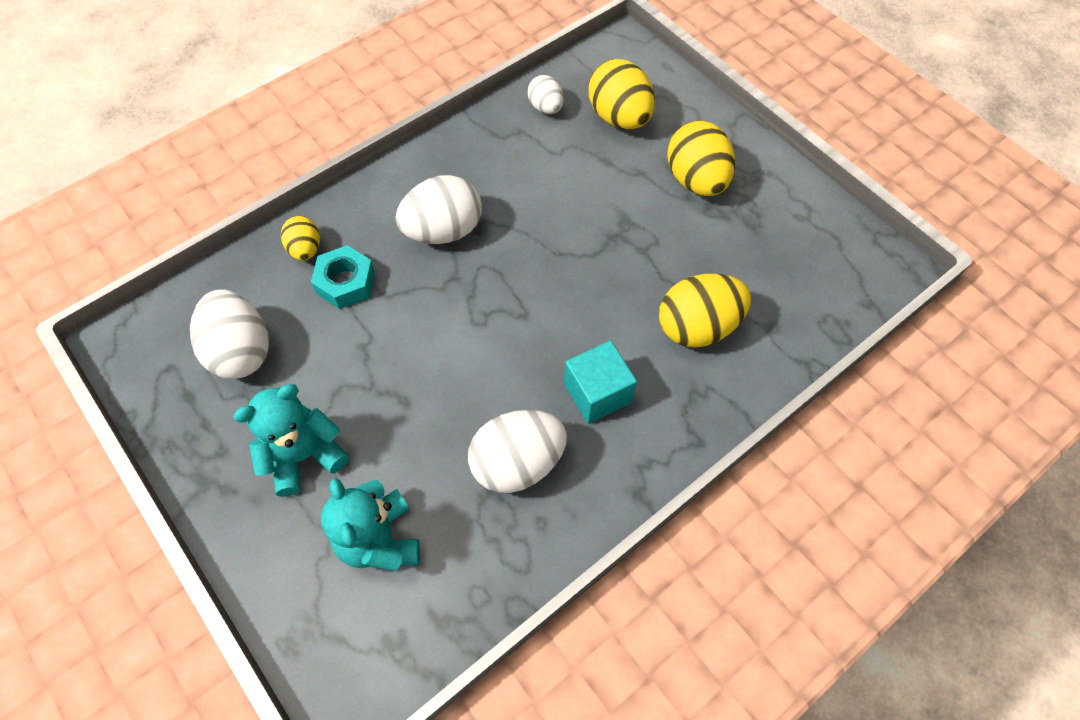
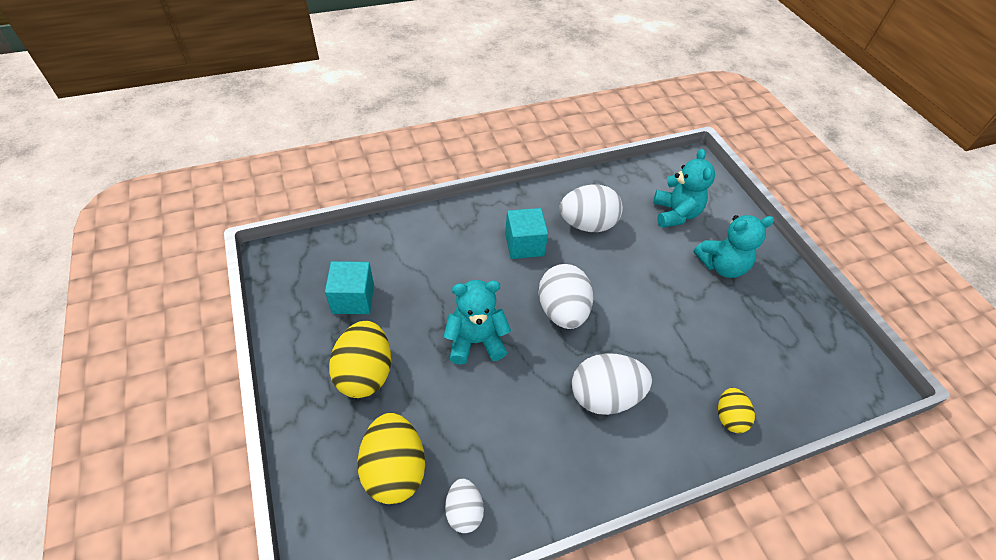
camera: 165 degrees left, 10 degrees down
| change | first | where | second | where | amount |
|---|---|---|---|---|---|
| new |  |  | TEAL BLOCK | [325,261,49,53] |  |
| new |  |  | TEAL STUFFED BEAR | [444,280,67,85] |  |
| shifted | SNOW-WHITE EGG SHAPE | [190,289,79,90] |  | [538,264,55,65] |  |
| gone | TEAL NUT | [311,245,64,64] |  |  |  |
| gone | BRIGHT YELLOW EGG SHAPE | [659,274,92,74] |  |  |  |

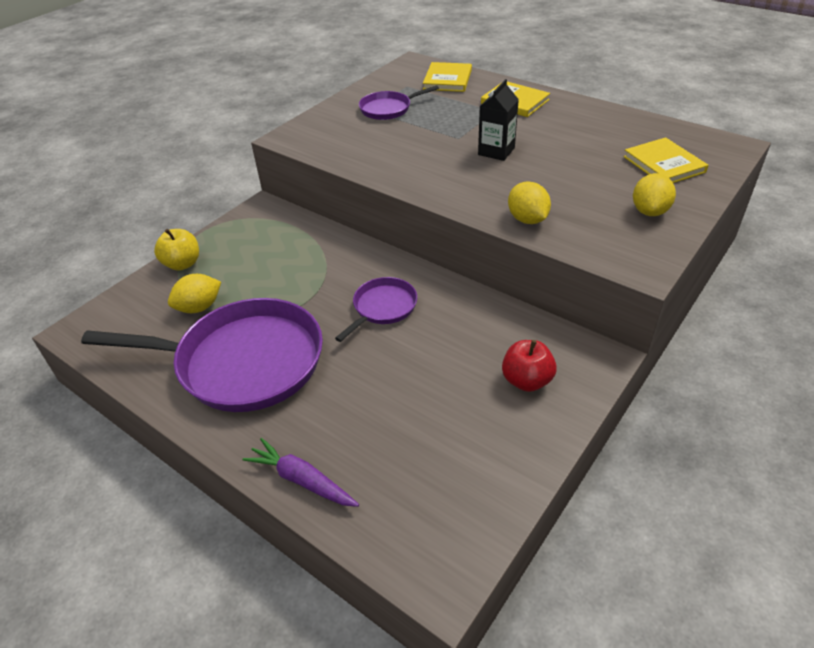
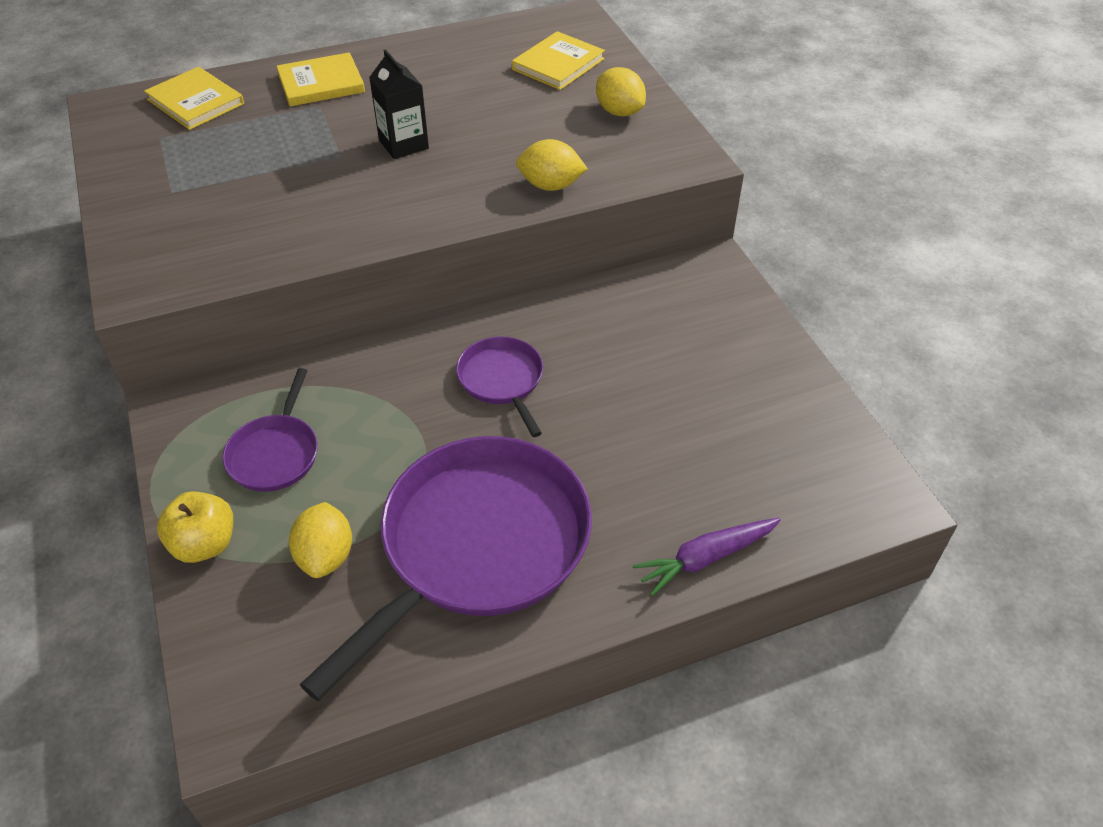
camera: 60 degrees left, 5 degrees up
| change | first | where | second | where | amount |
|---|---|---|---|---|---|
| shifted | PURPLE SKILLET | [359,85,80,35] |  | [222,368,96,124] |  |
| rotated | BRIGHT YELLOW BOOK | [623,137,85,46] |  | [512,31,93,59] | 60 degrees counterclockwise |
| gone | SCARLET TOY APPLE | [502,340,55,52] |  |  |  |

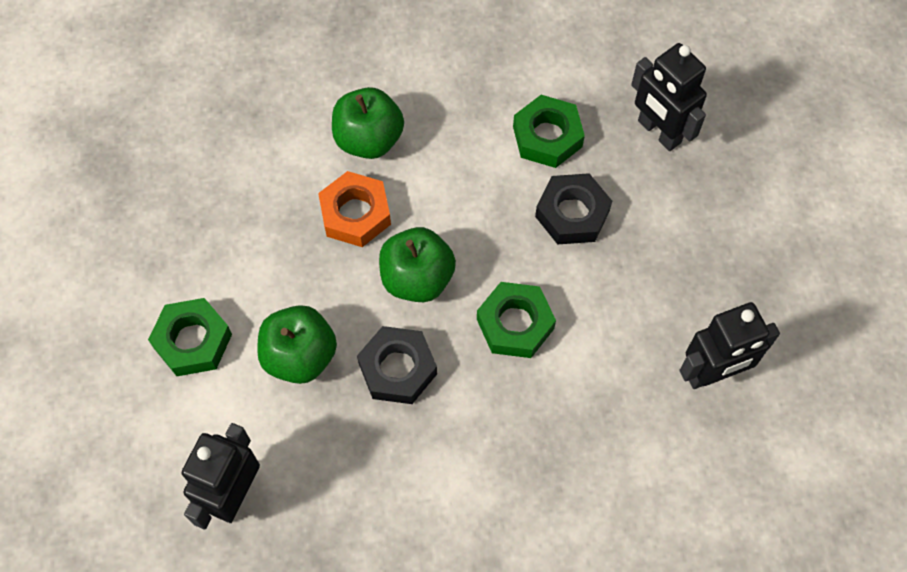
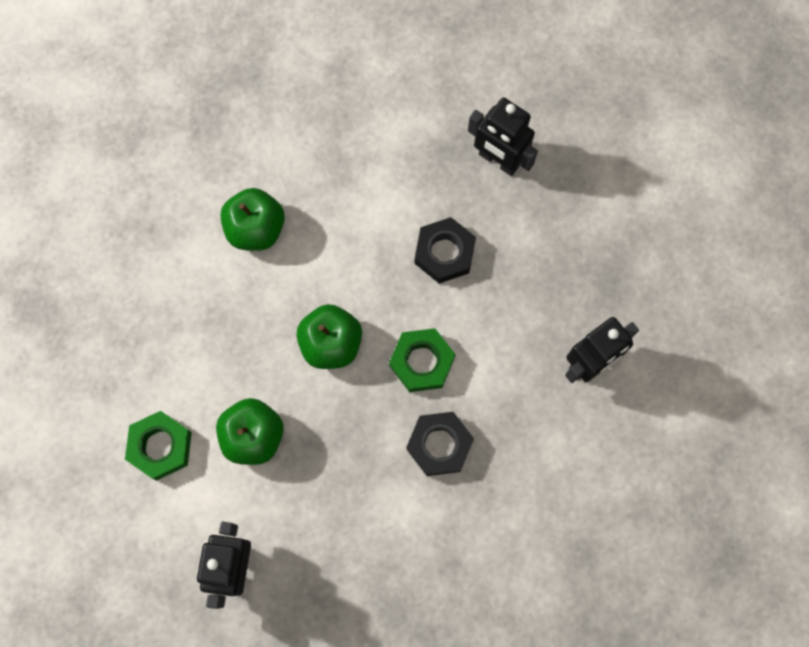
camera: 15 degrees left, 10 degrees up
| change | first | where | second | where | amount |
|---|---|---|---|---|---|
| shifted | BLACK NUT | [357,326,80,78] |  | [406,412,68,64] |  |
| gone | BRIGHT ORANGE NUT | [318,171,73,76] |  |  |  |
| gone | EMERALD NUT | [513,95,72,73] |  |  |  |

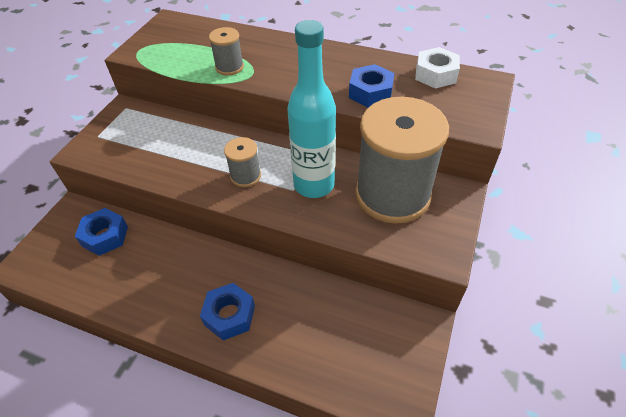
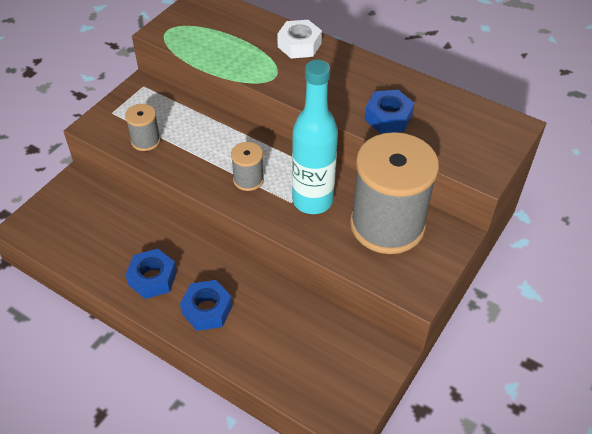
camera: 10 degrees right, 0 degrees up
| change | first | where | second | where | amount |
|---|---|---|---|---|---|
| shifted | GREY SPOOL | [209,27,35,48] |  | [125,104,36,47] |  |
| shifted | BLUE NUT | [75,208,53,48] |  | [126,249,51,50] |  |
| shifted | SNOW-WHITE NUT | [415,47,45,42] |  | [277,20,45,38] |  |

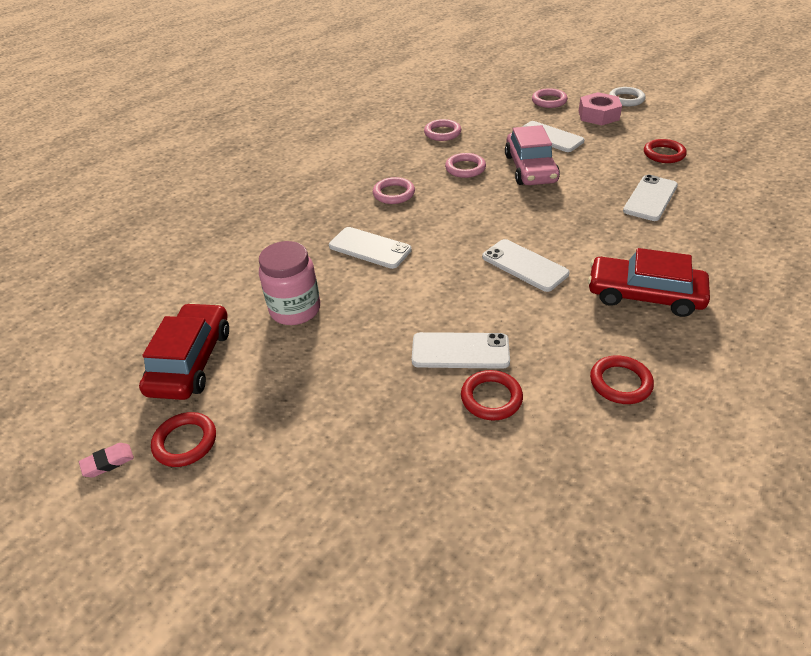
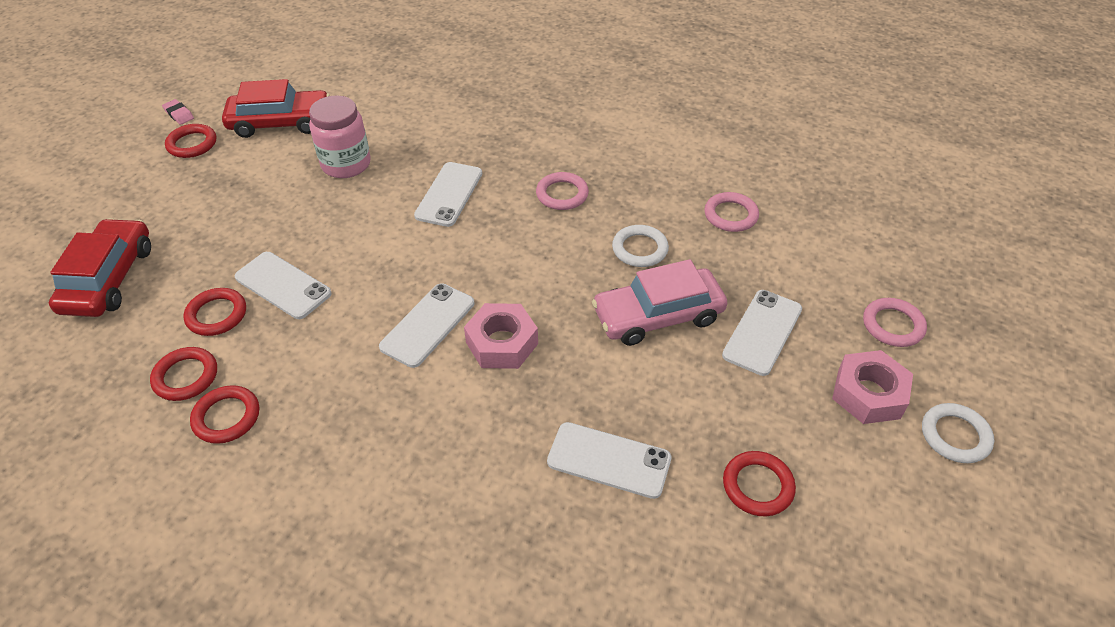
camera: 75 degrees right, 5 degrees up
| change | first | where | second | where | amount |
|---|---|---|---|---|---|
| shifted | SCARLET TOY CAR | [588,248,122,69] |  | [49,218,102,99] |  |
| new |  |  | SCARLET TORUS | [150,347,67,54] |  |
| rotated | SNOW-WHITE PHONE | [412,332,98,37] |  | [235,252,97,67] | 45 degrees counterclockwise |
| new |  |  | ROSY NUT | [464,303,74,66] |  |
| repainted | ROSY TORUS | [445,153,41,25] | SNOW-WHITE TORUS | [612,225,57,42] |  |

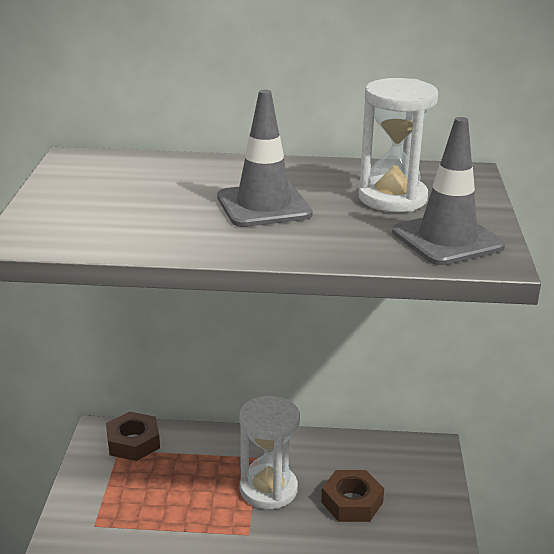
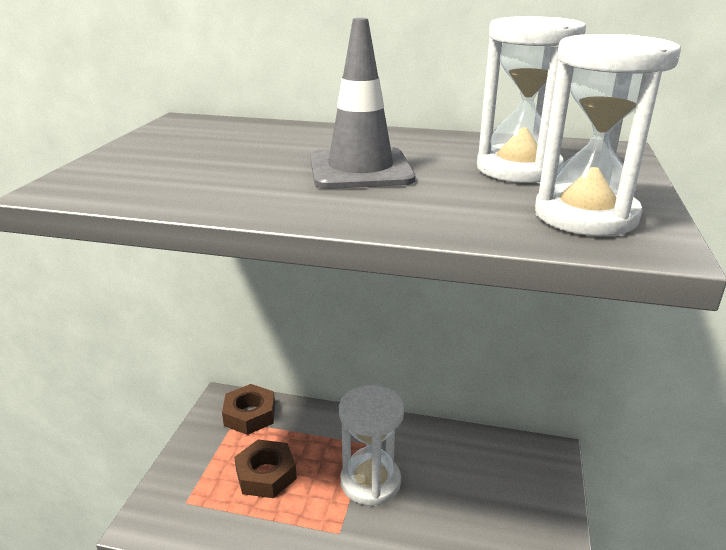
camera: 10 degrees right, 0 degrees up
| change | first | where | second | where | amount |
|---|---|---|---|---|---|
| shifted | BROWN NUT | [321,470,63,52] |  | [234,439,63,59] |  |
| swapped | GREY ROAD CONE | [392,117,113,148] | SNOW-WHITE SAND TIMER | [535,34,146,202] |  |

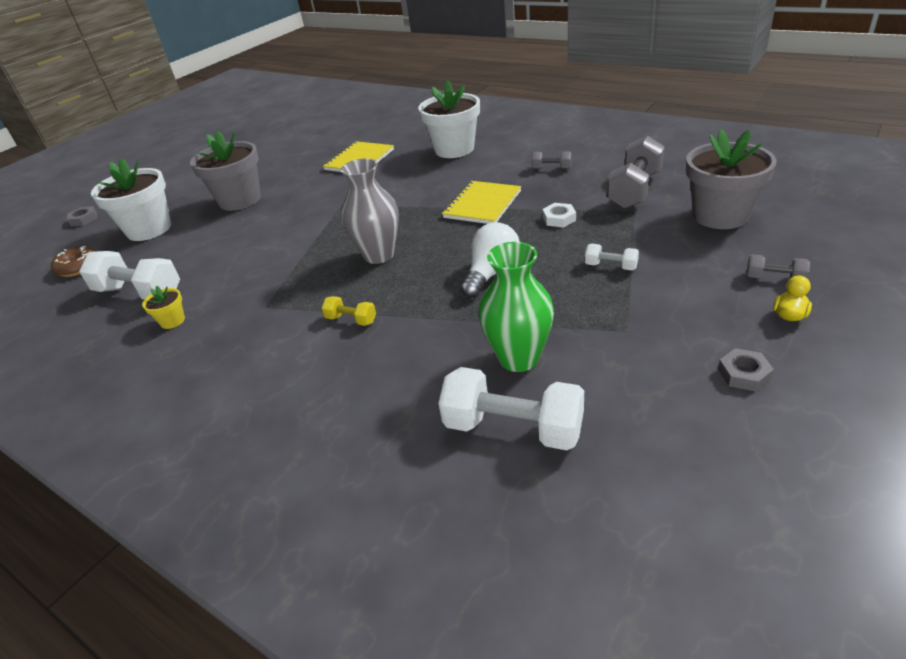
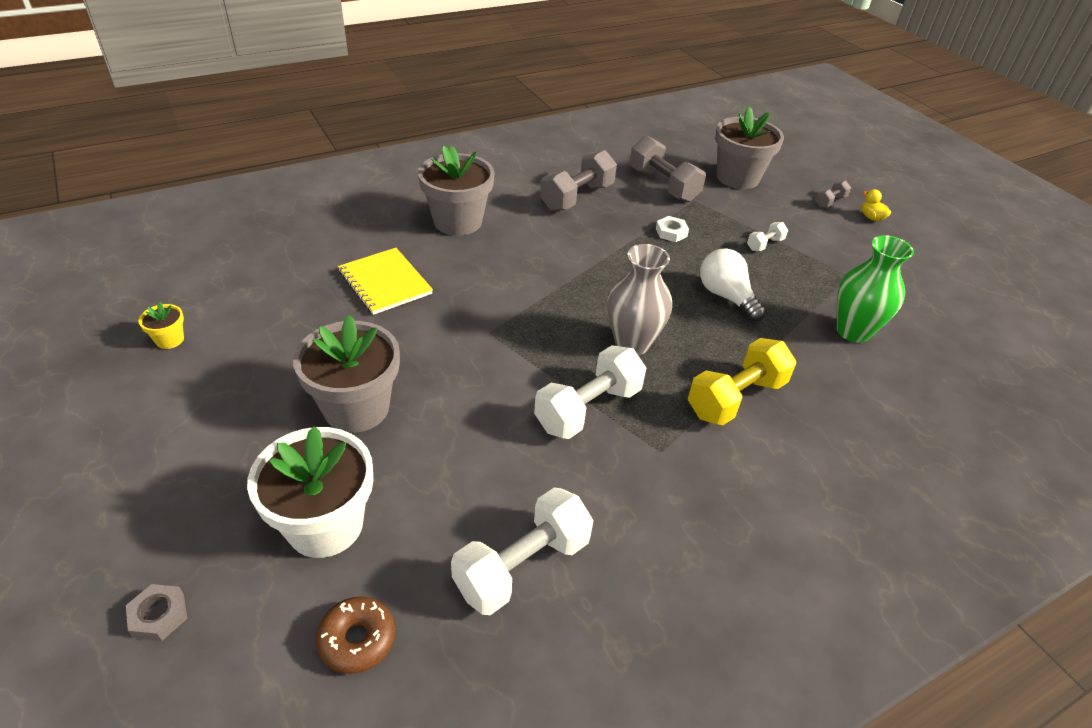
camera: 70 degrees left, 5 degrees up
| change | first | where | second | where | amount |
|---|---|---|---|---|---|
| shifted | BRIGHT YELLOW FLOWER POT | [142,286,43,43] |  | [138,302,46,47] |  |
| repainted | SNOW-WHITE FLOWER POT | [418,80,62,78] | GREY FLOWER POT | [418,145,77,91] |  |
| shifted | SNOW-WHITE DUMBBELL | [438,367,146,83] |  | [534,345,112,94] |  |
| scaled | GREY DUMBBELL | [531,151,40,18] |  | [540,150,77,61] | x2.05 |
| scaled | BRIGHT YELLOW DUMBBELL | [322,296,54,30] |  | [688,338,108,87] | x2.05 |
| gone | BRIGHT YELLOW NOTEPAD | [442,181,79,43] |  |  |  |
| gone | GREY NUT | [718,348,56,43] |  |  |  |

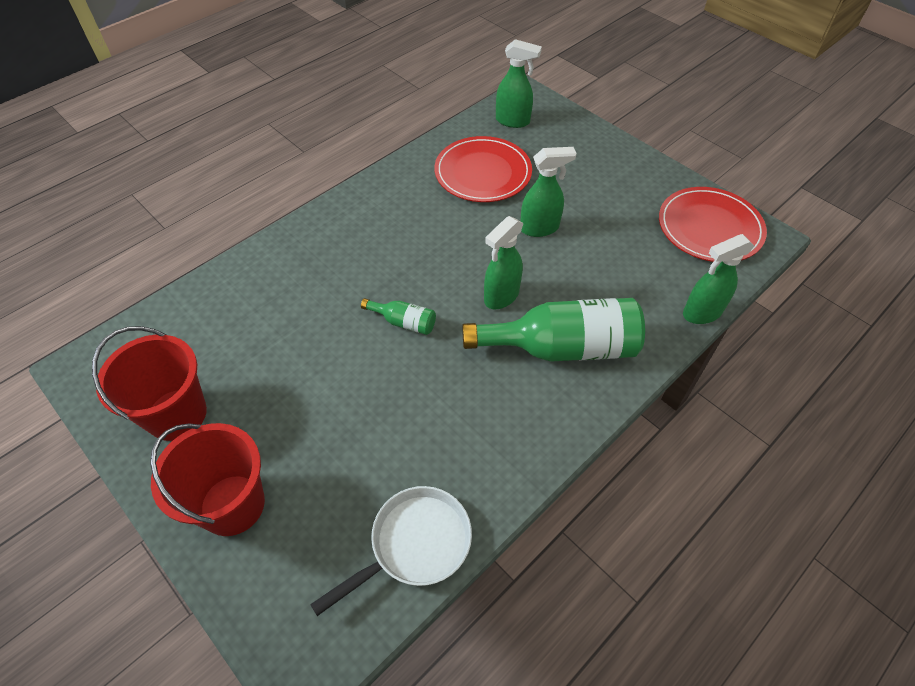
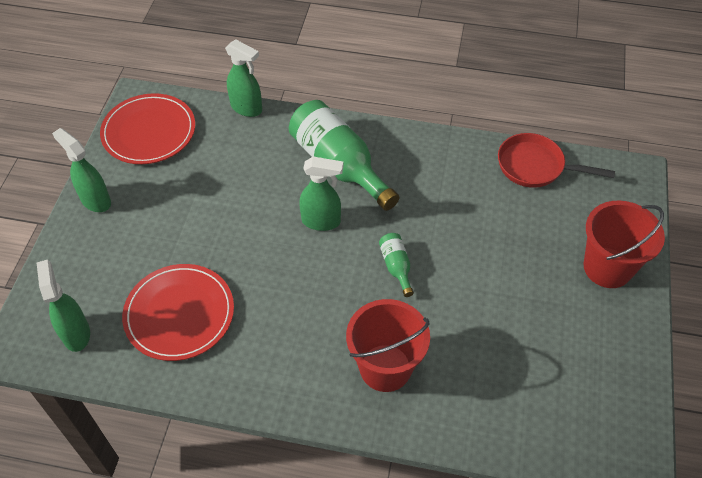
camera: 125 degrees left, 0 degrees up
| change | first | where | second | where | amount |
|---|---|---|---|---|---|
| shifted | EMERALD SPRAY BOTTLE | [520,147,57,90] |  | [52,128,59,84] |  |
| shifted | SCARLET PAIL | [92,326,115,115] |  | [346,299,84,93] |  |
| repainted | SNOW-WHITE SKILLET | [310,486,162,130] | SCARLET SKILLET | [498,133,117,55] |  |

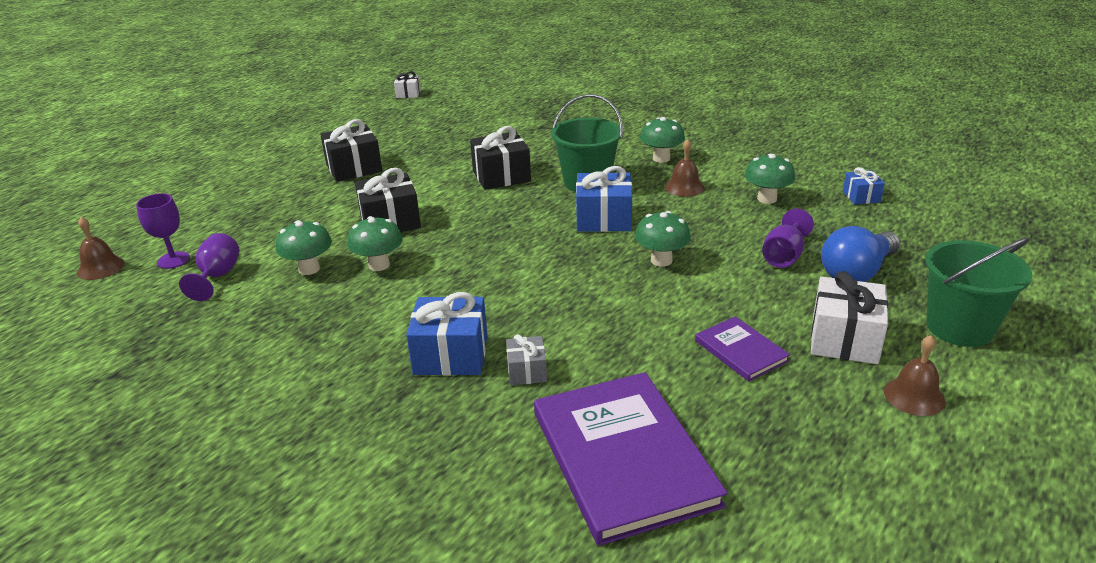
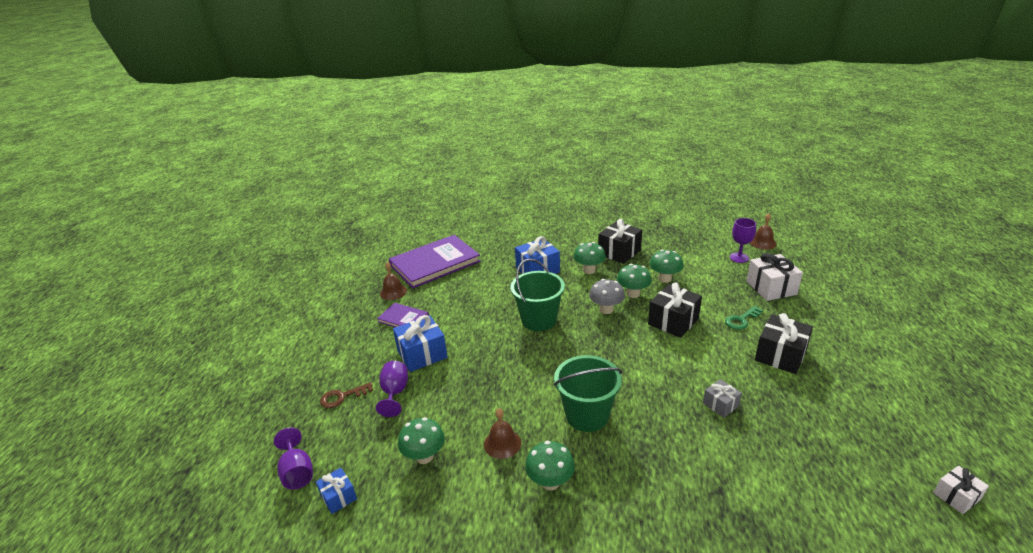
camera: 150 degrees right, 0 degrees up
| change | first | where | second | where | amount |
|---|---|---|---|---|---|
| shifted | PURPLE GOBLET | [179,233,61,68] |  | [274,428,39,62] |  |
| swapped | BLUE LIGHTBULB | [821,226,79,56] | BROWN DOOR KEY | [320,382,53,26] |  |
| shifted | BROWN BELL | [884,335,61,81] |  | [380,262,27,38] |  |
| rotated | PURPLE BOOK | [534,372,194,174] |  | [389,235,92,53] | 75 degrees counterclockwise |
| shifted | BLUE GIFT | [576,166,56,66] |  | [393,315,55,57] |  |
| shifted | EMERALD PAIL | [925,238,108,109] |  | [510,259,55,72] |  |
| shifted | EMERALD FUNGUS | [635,211,56,56] |  | [574,242,32,32] |  |
| new |  |  | GREY FUNGUS | [589,279,36,35] |  |
| shifted | BLACK GIFT | [470,126,61,64] |  | [598,219,44,45] |  |
| shifted | GREY GIFT | [506,334,41,51] |  | [703,379,39,39] |  |
| new |  |  | EMERALD DOOR KEY | [725,306,38,24] |  |
| shifted | SNOW-WHITE GIFT | [811,271,77,93] |  | [746,253,57,48] |  |

